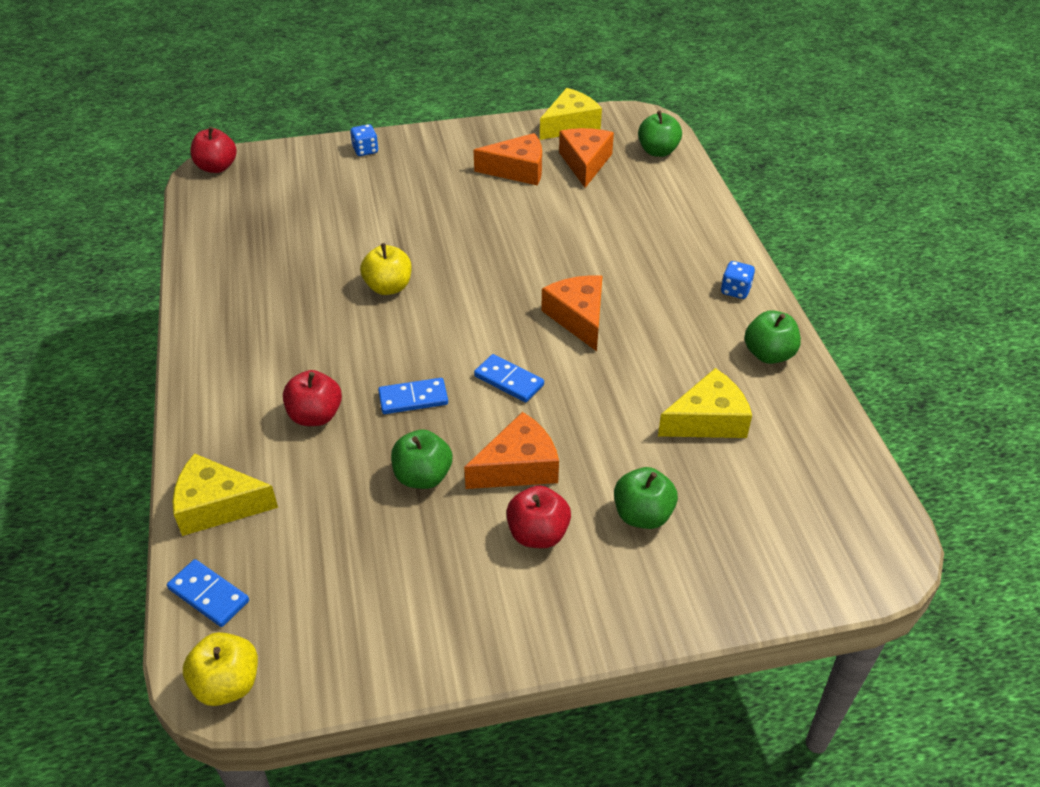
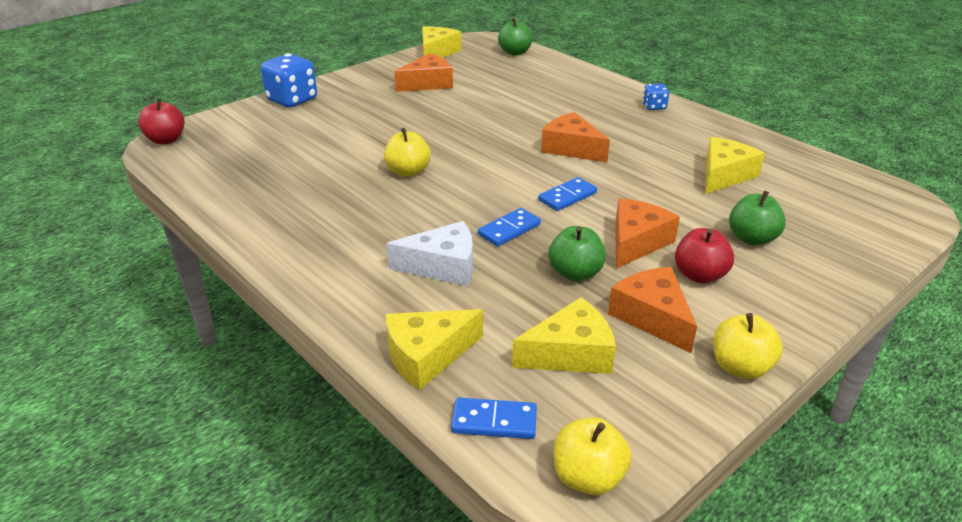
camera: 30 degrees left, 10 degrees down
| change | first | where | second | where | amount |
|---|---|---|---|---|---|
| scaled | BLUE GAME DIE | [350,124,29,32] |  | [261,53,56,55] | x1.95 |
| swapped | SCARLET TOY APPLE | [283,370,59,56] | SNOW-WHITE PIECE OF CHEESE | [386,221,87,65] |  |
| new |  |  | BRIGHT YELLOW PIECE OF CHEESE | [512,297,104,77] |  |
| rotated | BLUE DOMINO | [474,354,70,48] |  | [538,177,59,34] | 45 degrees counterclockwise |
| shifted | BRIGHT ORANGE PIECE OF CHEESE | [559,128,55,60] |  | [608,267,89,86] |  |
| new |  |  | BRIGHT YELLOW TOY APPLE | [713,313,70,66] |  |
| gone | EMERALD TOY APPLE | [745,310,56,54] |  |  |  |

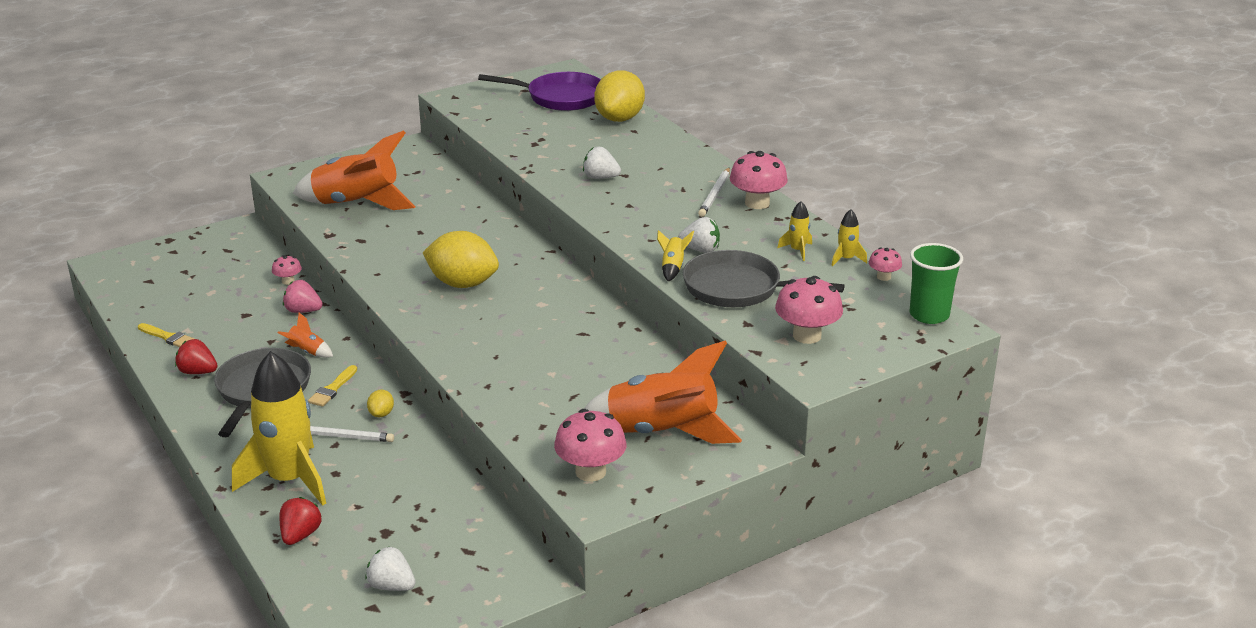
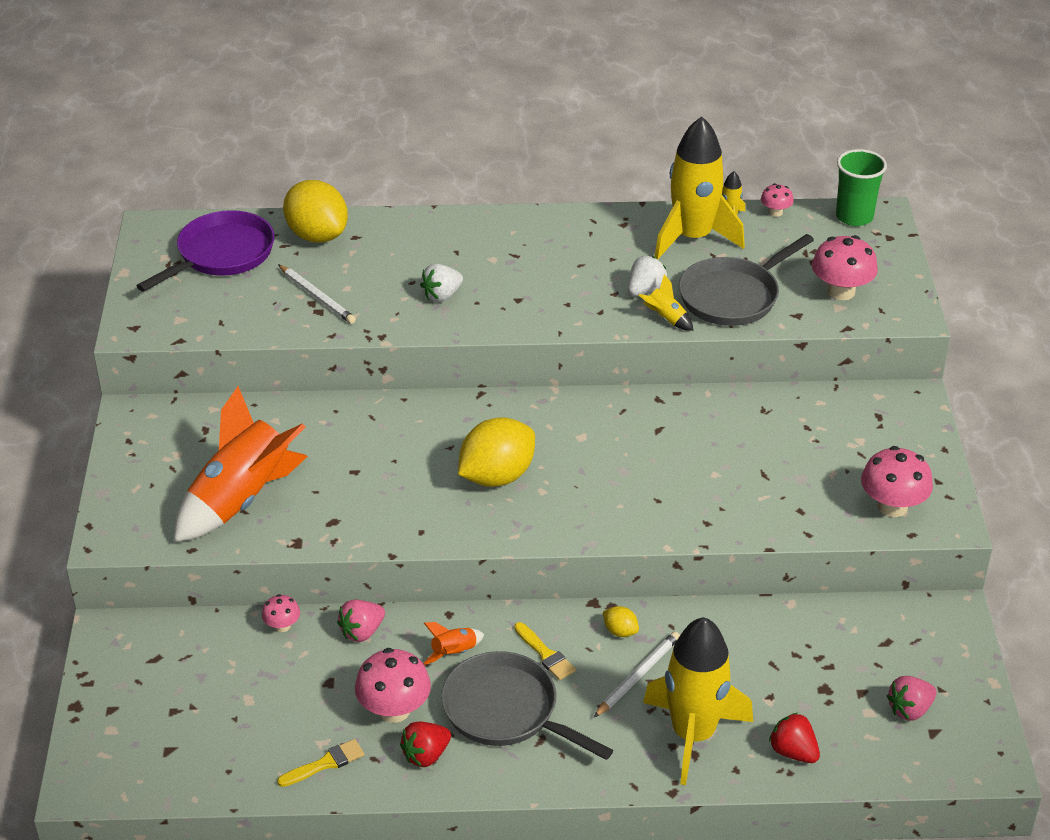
camera: 60 degrees left, 10 degrees up
| change | first | where | second | where | amount |
|---|---|---|---|---|---|
| shifted | SNOW-WHITE PENCIL | [698,167,32,50] |  | [278,264,78,60] |  |
| shifted | ROSY FUNGUS | [730,151,58,58] |  | [355,648,76,75] |  |
| scaled | BRIGHT YELLOW SPACESHIP | [777,201,35,60] |  | [655,117,90,143] | x2.46 |
| repainted | SNOW-WHITE TOY STRAWBERRY | [365,547,51,44] | ROSY TOY STRAWBERRY | [887,676,50,45] |  |
| gone | BRIGHT ORANGE SPACESHIP | [584,341,158,103] |  |  |  |

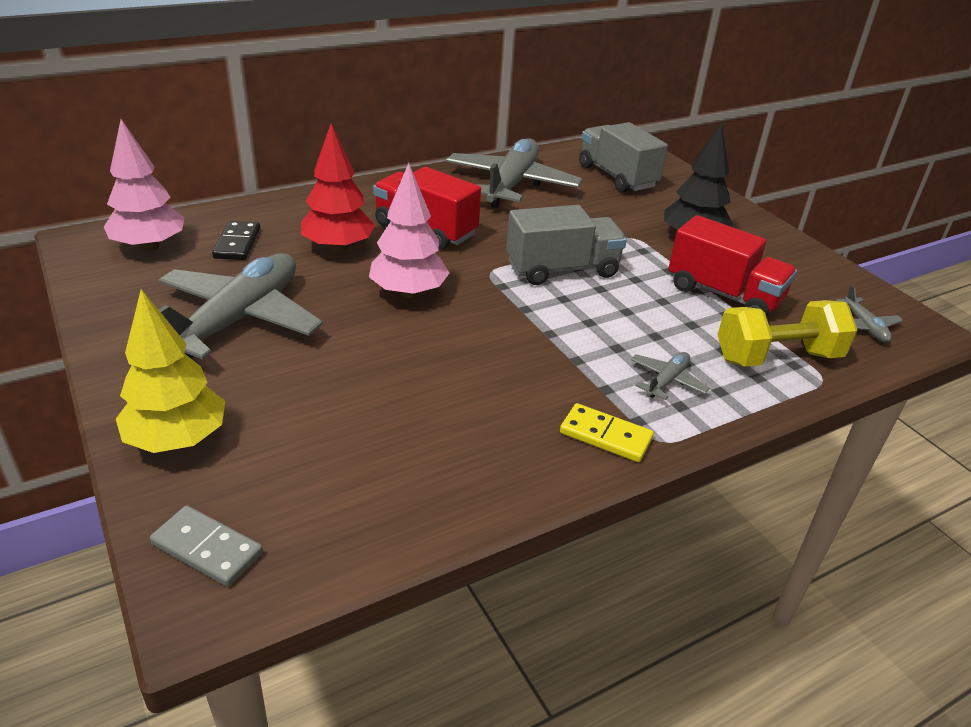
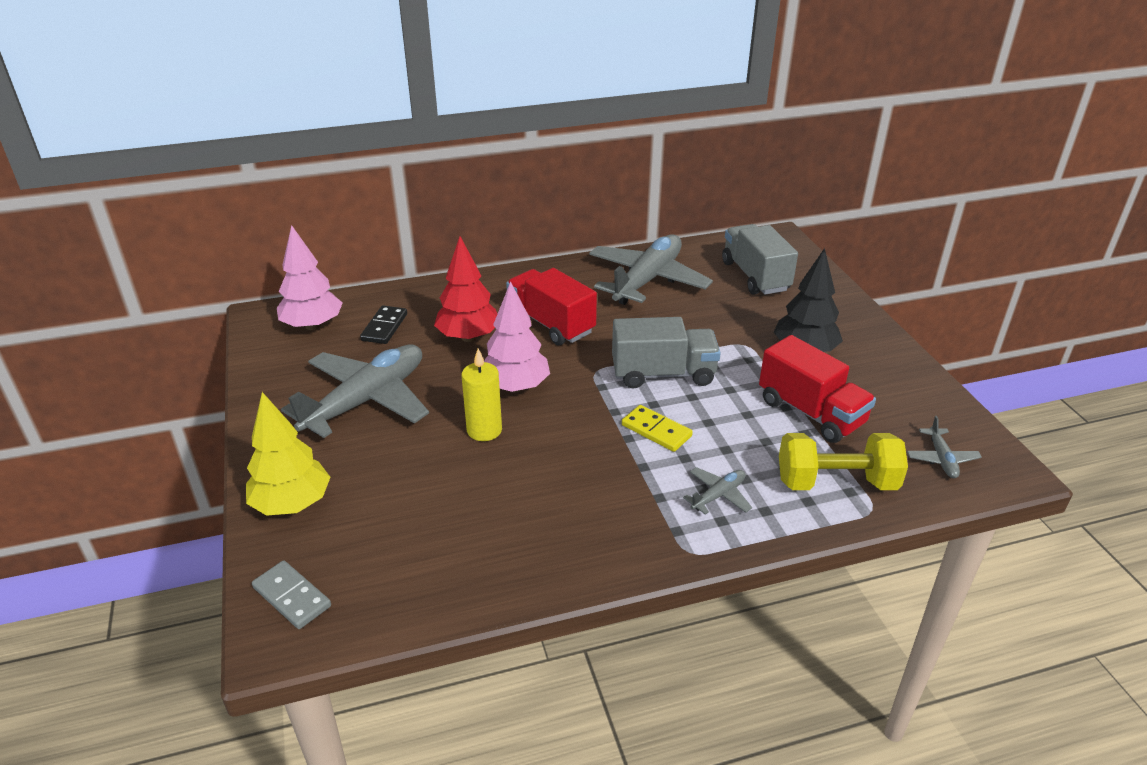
camera: 15 degrees right, 0 degrees up
| change | first | where | second | where | amount |
|---|---|---|---|---|---|
| new |  |  | BRIGHT YELLOW PILLAR CANDLE | [461,349,41,92] |  |
| shifted | BRIGHT YELLOW DOMINO | [560,403,94,59] |  | [622,405,71,47] |  |

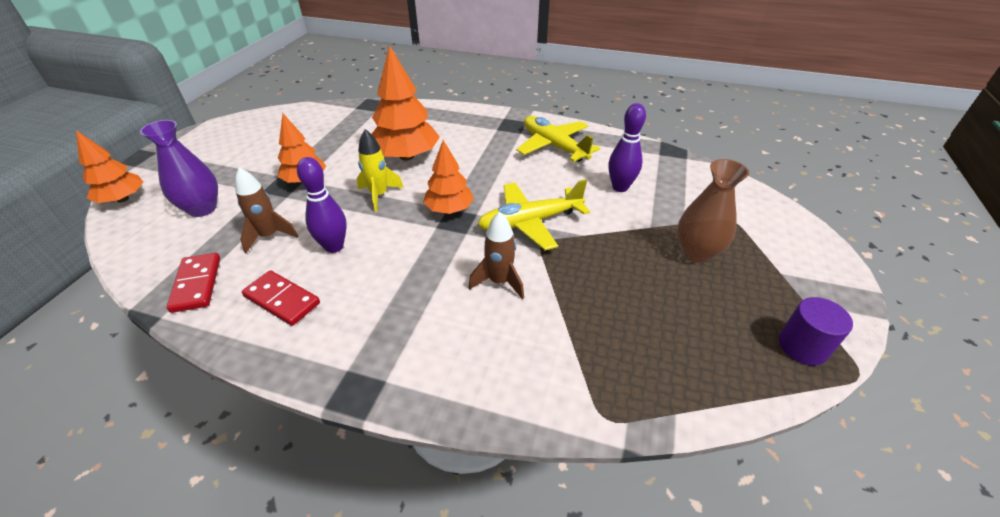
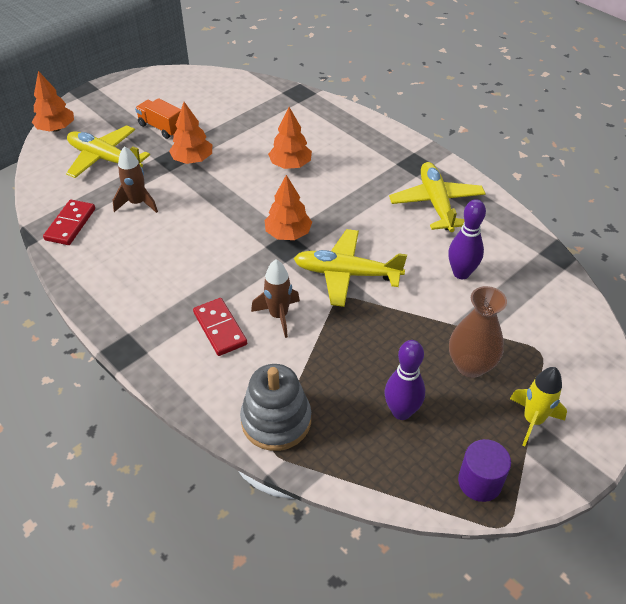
camera: 30 degrees right, 5 degrees up
| change | first | where | second | where | amount |
|---|---|---|---|---|---|
| swapped | PURPLE FLOWER VASE | [140,120,78,97] | BRIGHT YELLOW AEROPLANE | [66,125,84,53] |  |
| new |  |  | BRIGHT ORANGE TOY TRUCK | [135,98,46,41] |  |
| shifted | SCARLET DOMINO | [242,270,78,56] |  | [193,298,54,58] |  |
| new |  |  | GREY STACKING RINGS | [240,364,71,87] |  |
| scaled | BRIGHT ORANGE TOY TREE | [372,45,68,116] |  | [268,107,44,62] | x0.63 |
| shifted | PURPLE TENPIN | [297,157,50,96] |  | [384,340,41,80] |  |
| shifted | BRIGHT YELLOW SPACESHIP | [357,129,47,83] |  | [510,367,57,79] |  |

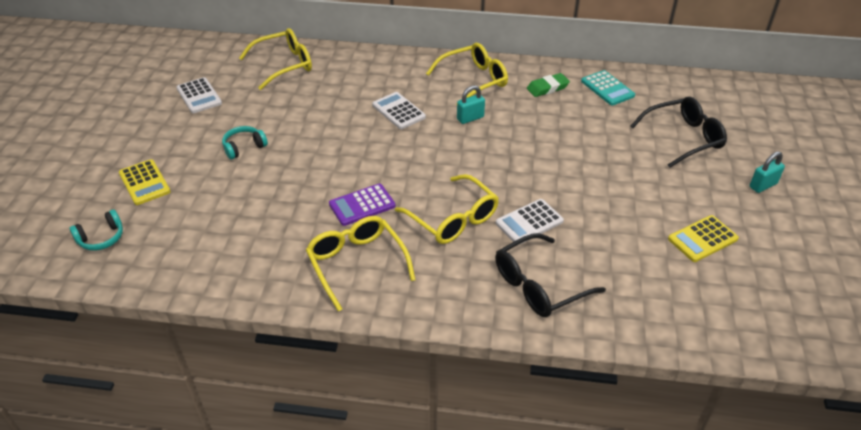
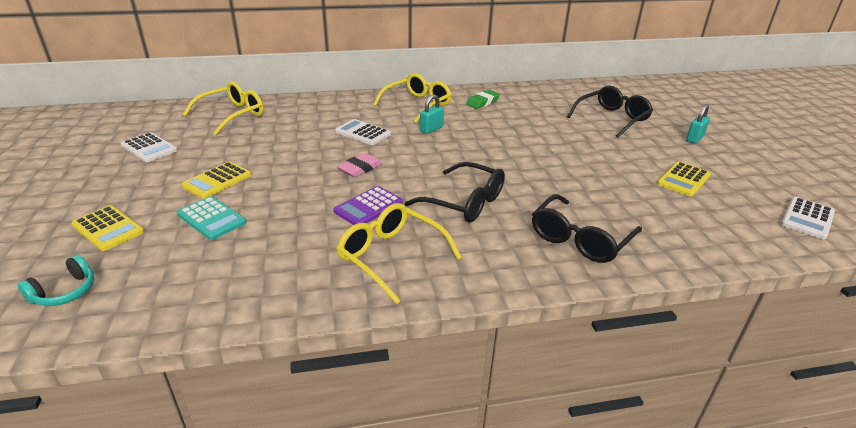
camera: 20 degrees left, 10 degrees down
| change | first | where | second | where | amount |
|---|---|---|---|---|---|
| shifted | TEAL POCKET CALCULATOR | [581,70,54,36] |  | [177,196,69,44] |  |
| swapped | TEAL OVER-EAR HEADPHONES | [222,126,46,33] | BRIGHT YELLOW POCKET CALCULATOR | [181,162,70,37] |  |
| new |  |  | ROSY GUM ERASER | [337,153,46,24] |  |
| repainted | BRIGHT YELLOW SPECTACLES | [395,174,104,70] | BLACK SPECTACLES | [405,162,100,61] |  |
| shifted | SNOW-WHITE POCKET CALCULATOR | [496,199,68,45] |  | [781,197,54,43] |  |

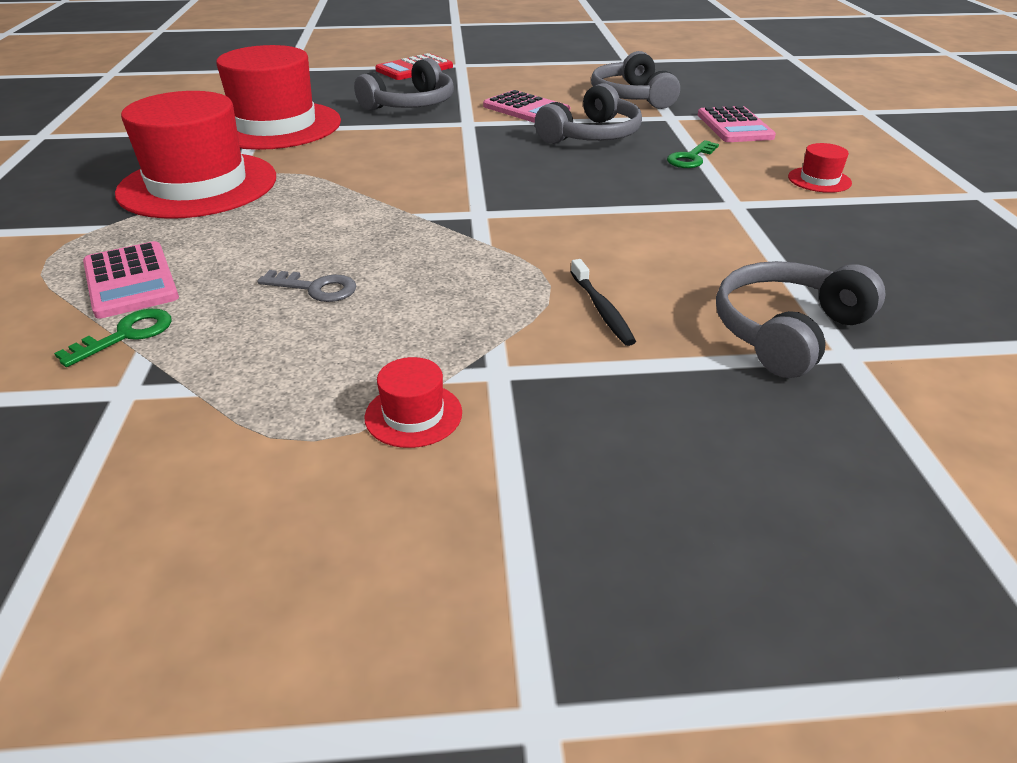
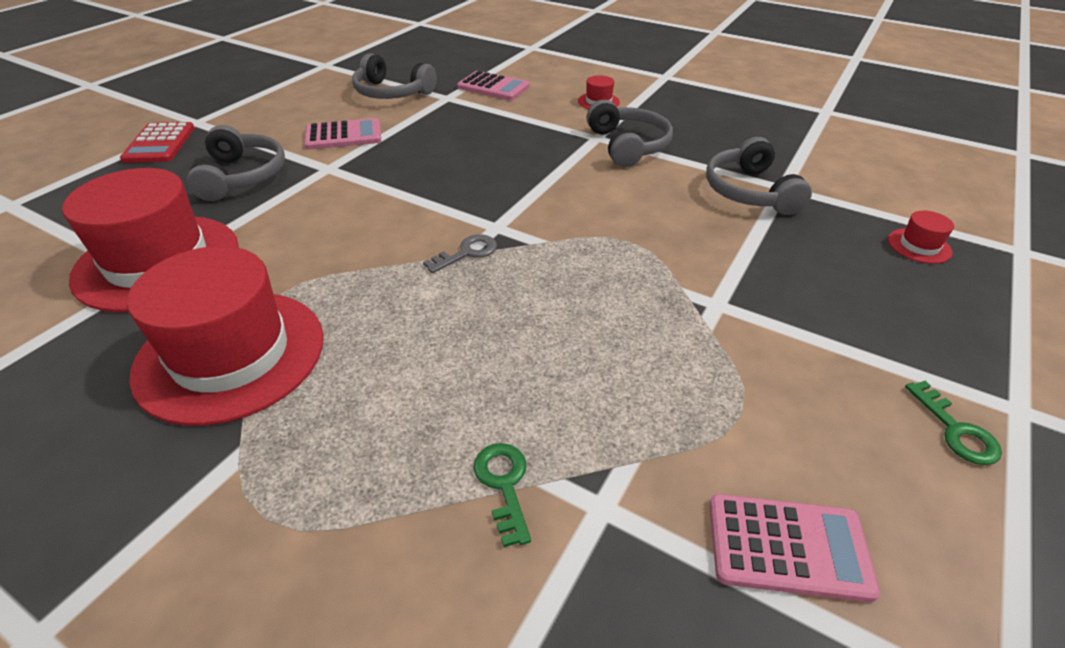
camera: 55 degrees left, 5 degrees up
| change | first | where | second | where | amount |
|---|---|---|---|---|---|
| shifted | GREY DOOR KEY | [257,270,100,32] |  | [423,234,74,39] |  |
| shifted | GREY OVER-EAR HEADPHONES | [535,83,107,61] |  | [586,100,87,67] |  |
| shifted | ROSY POCKET CALCULATOR | [83,241,96,77] |  | [709,494,171,109] |  |
| shifted | SCARLET HAT | [365,357,97,91] |  | [888,211,66,53] |  |
| shifted | EMERALD DOOR KEY | [667,140,52,28] |  | [905,381,97,84] |  |
| gone | BLACK DENTAL BRUSH | [571,259,65,87] |  |  |  |

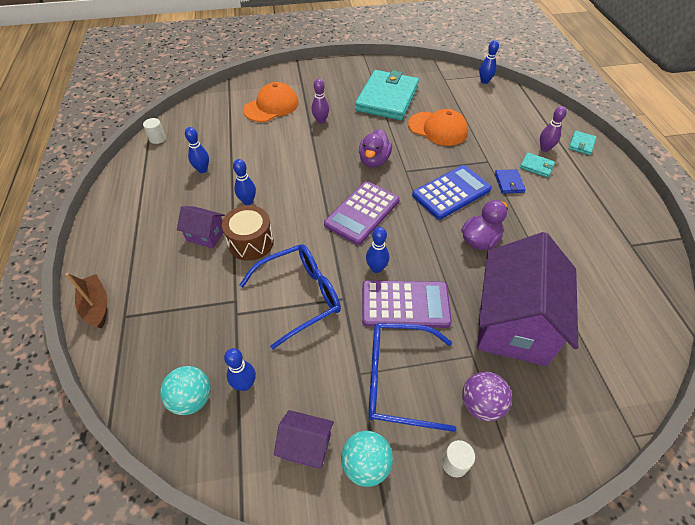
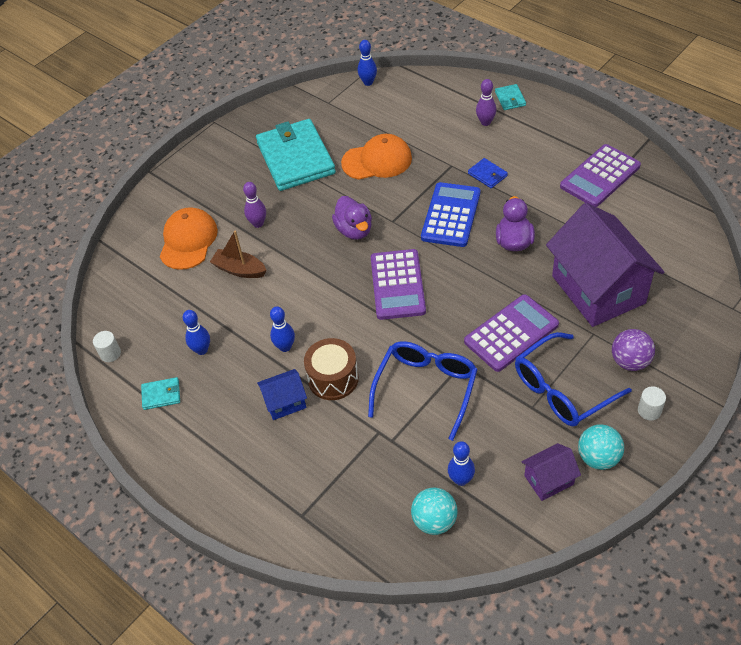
camera: 35 degrees left, 0 degrees up
| change | first | where | second | where | amount |
|---|---|---|---|---|---|
| shifted | TEAL BILLFOLD | [520,153,35,25] |  | [141,377,39,33] |  |
| shifted | BROWN BOAT | [65,273,42,56] |  | [210,230,56,48] |  |
| repainted | PURPLE HOUSE | [177,206,48,42] | BLUE HOUSE | [257,369,50,51] |  |
| new |  |  | PURPLE POCKET CALCULATOR | [560,144,81,63] |  |
| gone | BLUE TENPIN | [366,227,23,46] |  |  |  |

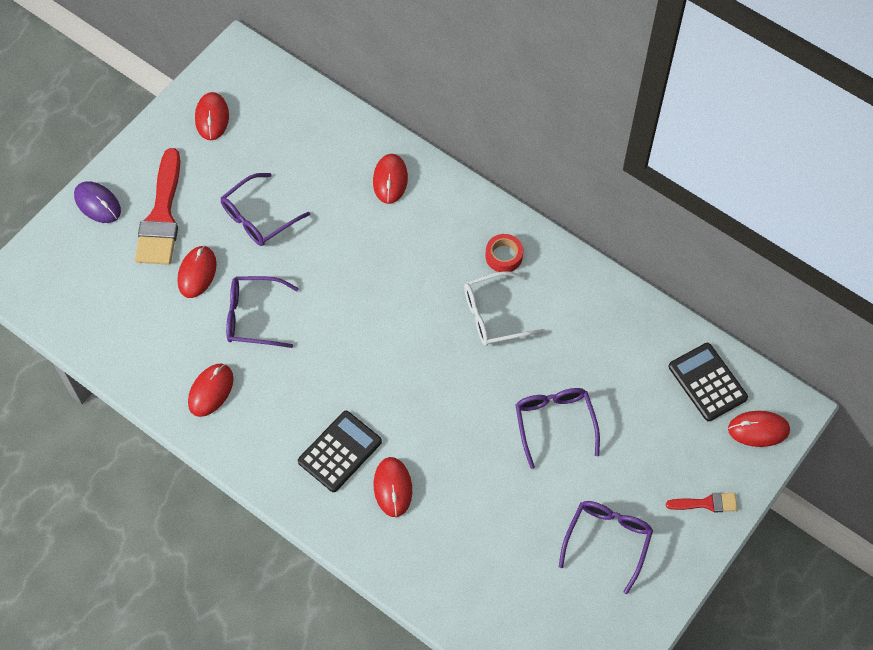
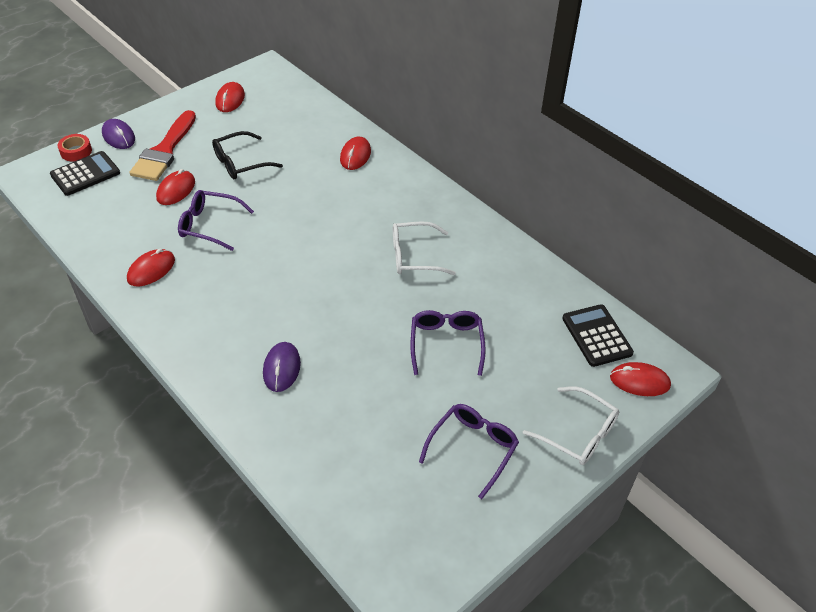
camera: 10 degrees right, 15 degrees down
| change | first | where | second | where | amount |
|---|---|---|---|---|---|
| shifted | BLACK POCKET CALCULATOR | [298,411,84,81] |  | [50,151,70,45] |  |
| shifted | SCARLET STICKY TAPE | [485,234,38,38] |  | [57,134,35,28] |  |
| repainted | PURPLE SPECTACLES | [221,173,89,73] | BLACK SPECTACLES | [212,131,71,48] |  |
| repainted | SCARLET PC MOUSE | [374,457,38,60] | PURPLE PC MOUSE | [263,342,38,50] |  |
| swapped | SCARLET BRUSH | [666,492,72,20] | SNOW-WHITE SPECTACLES | [523,386,96,79] |  |

